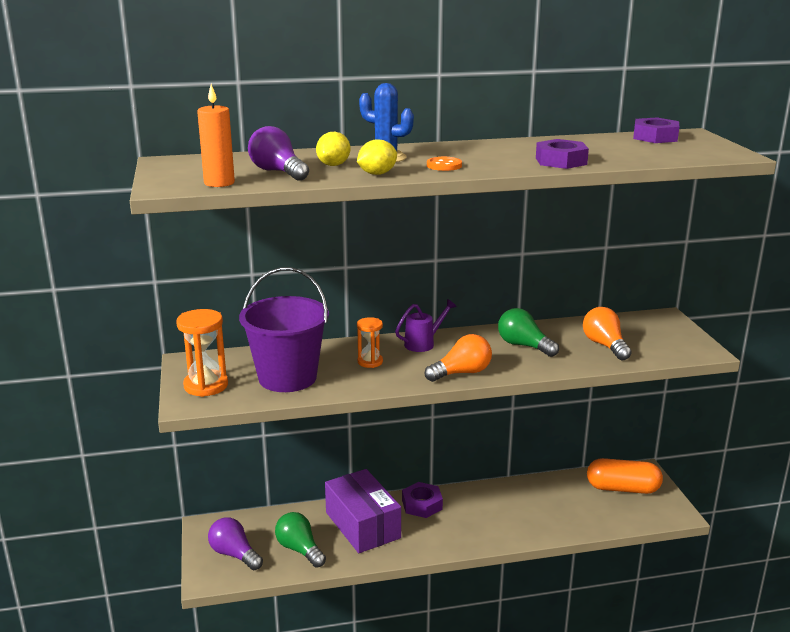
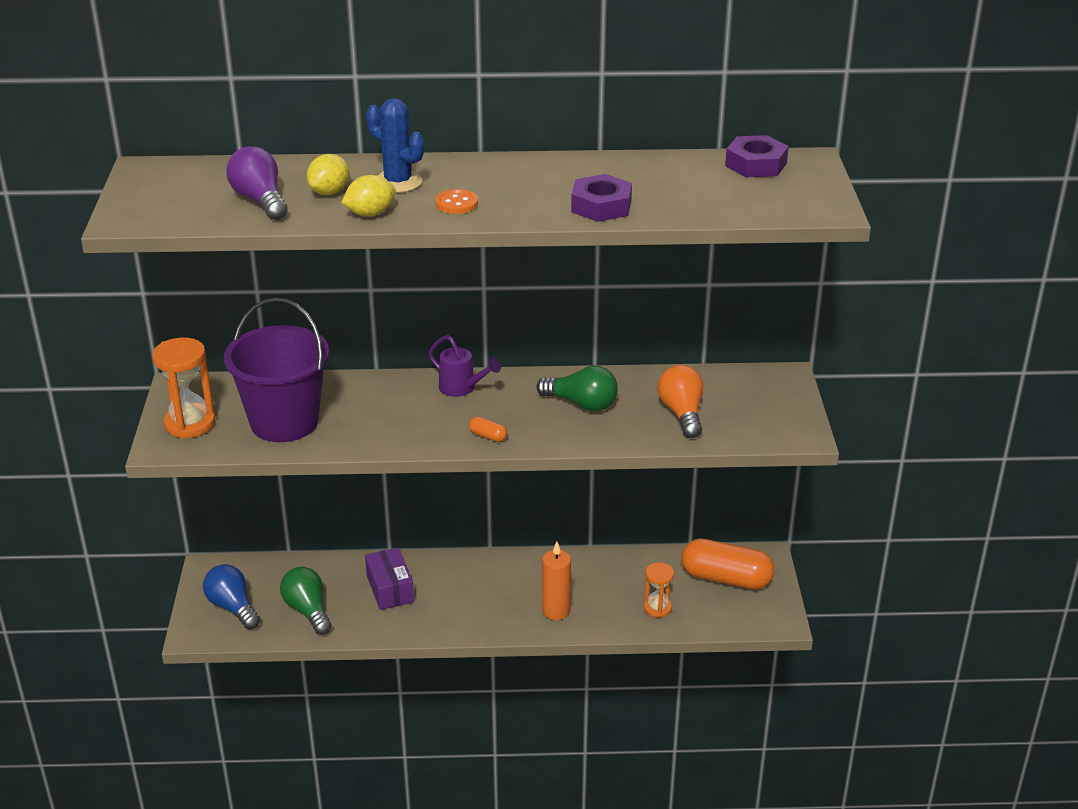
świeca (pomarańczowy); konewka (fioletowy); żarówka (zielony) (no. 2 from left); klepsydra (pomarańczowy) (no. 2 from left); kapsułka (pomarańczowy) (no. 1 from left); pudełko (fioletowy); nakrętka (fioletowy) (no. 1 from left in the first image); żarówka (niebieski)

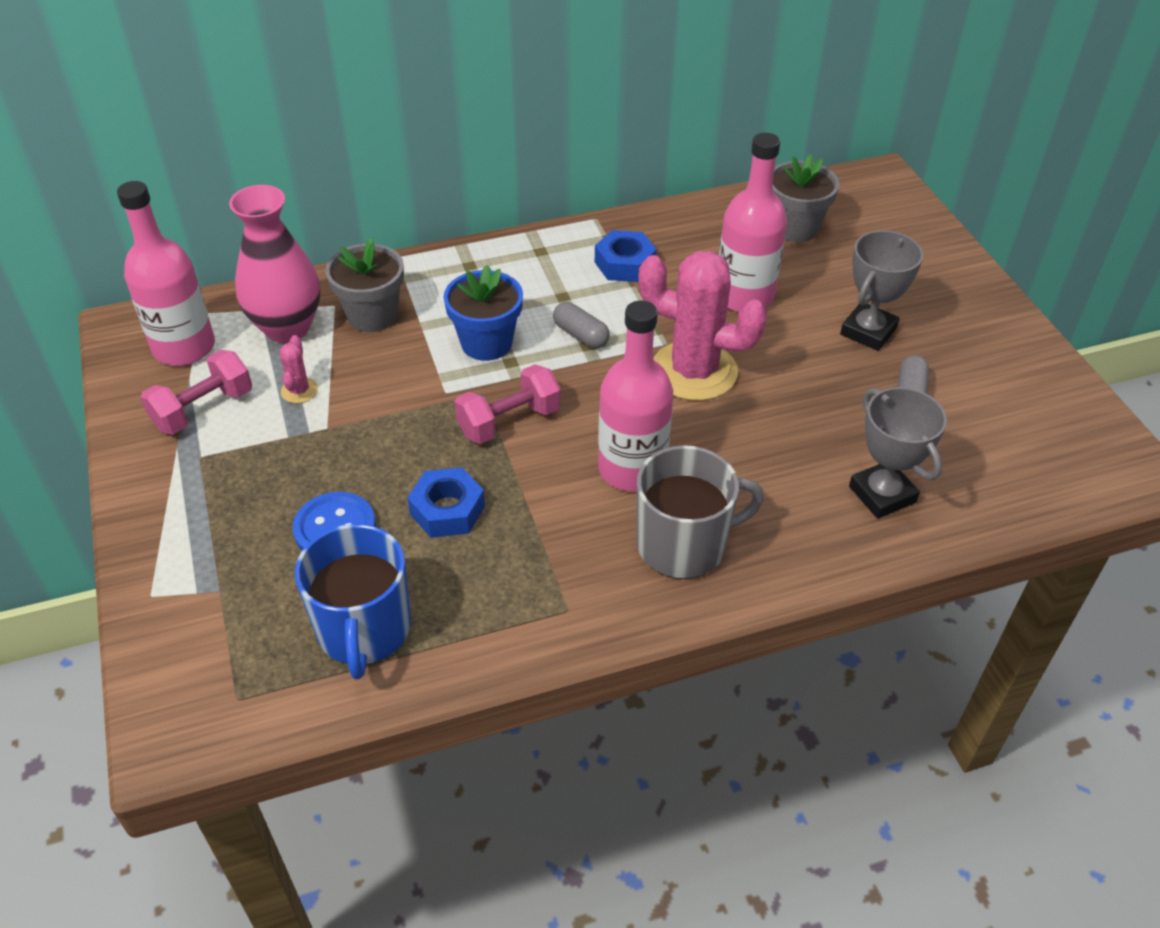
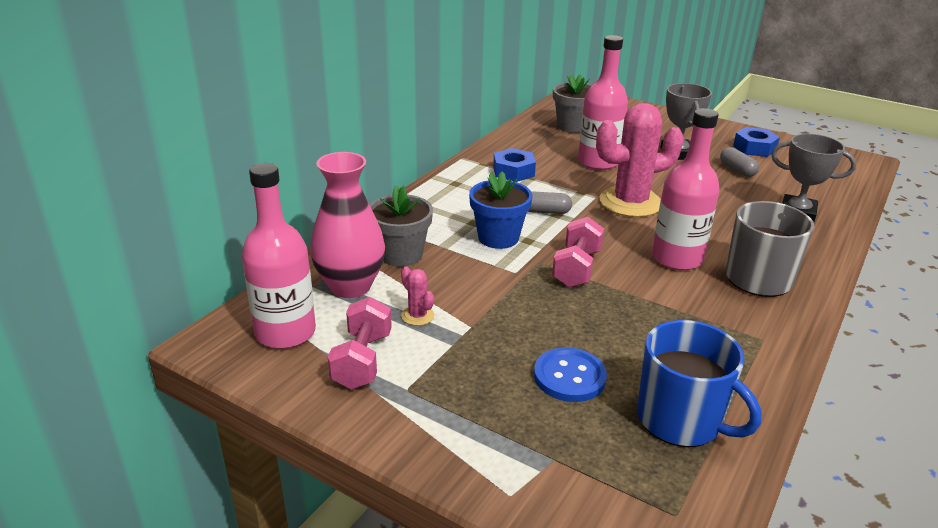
nakrętka (niebieski) (no. 2 from left)

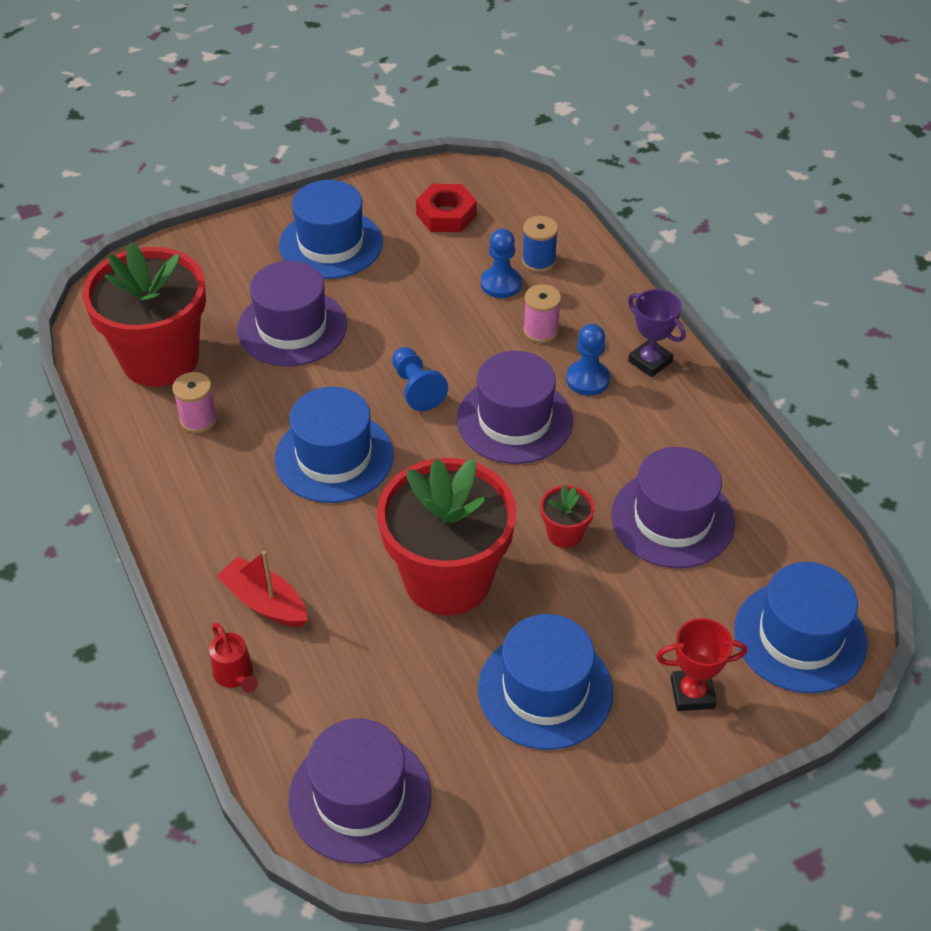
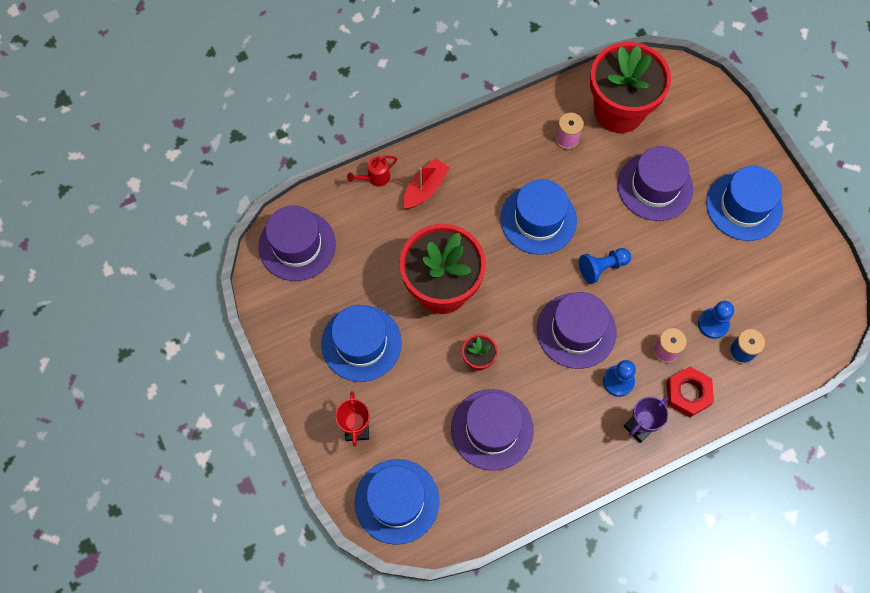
nakrętka (czerwony)

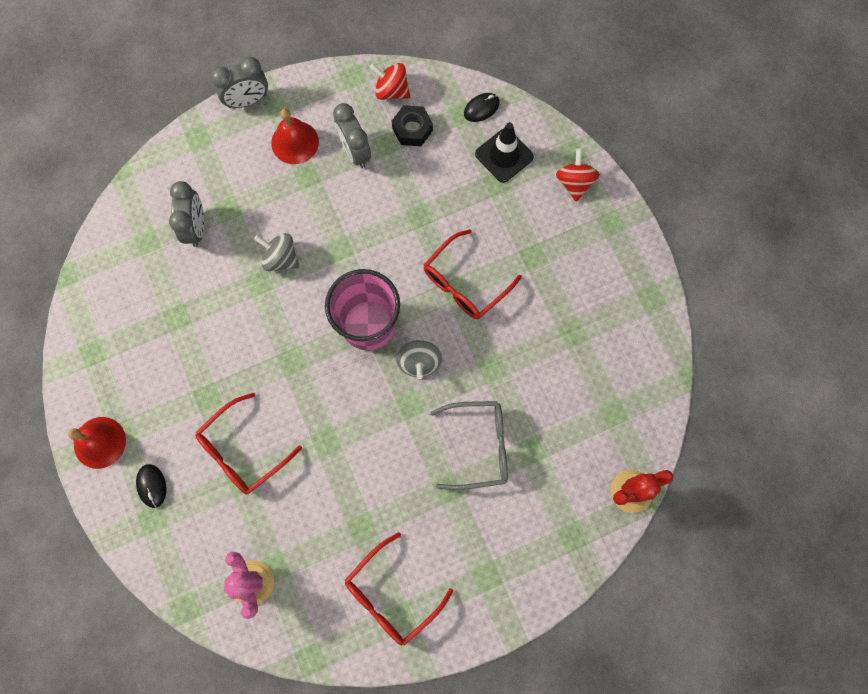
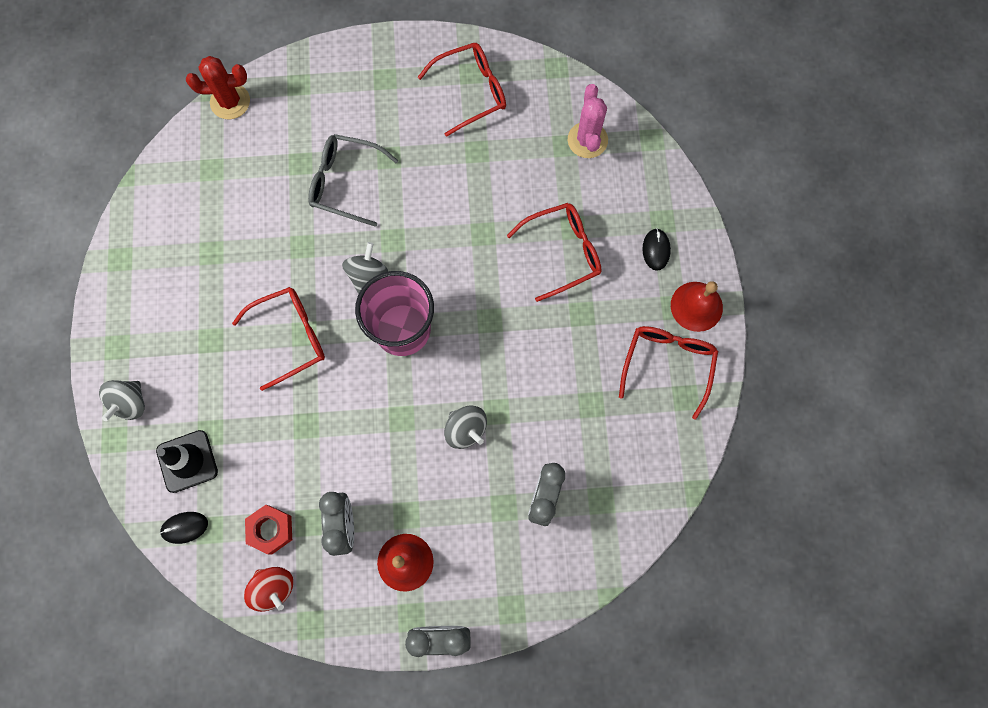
nakrętka (czerwony); bączek (szary) (no. 1 from left); okulary (czerwony) (no. 4 from left)

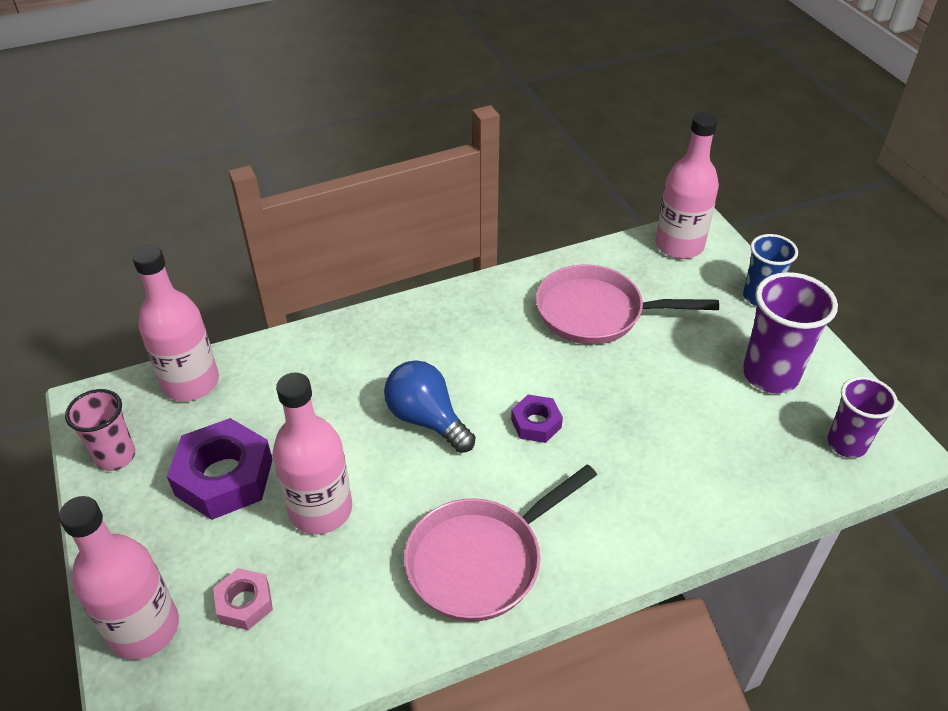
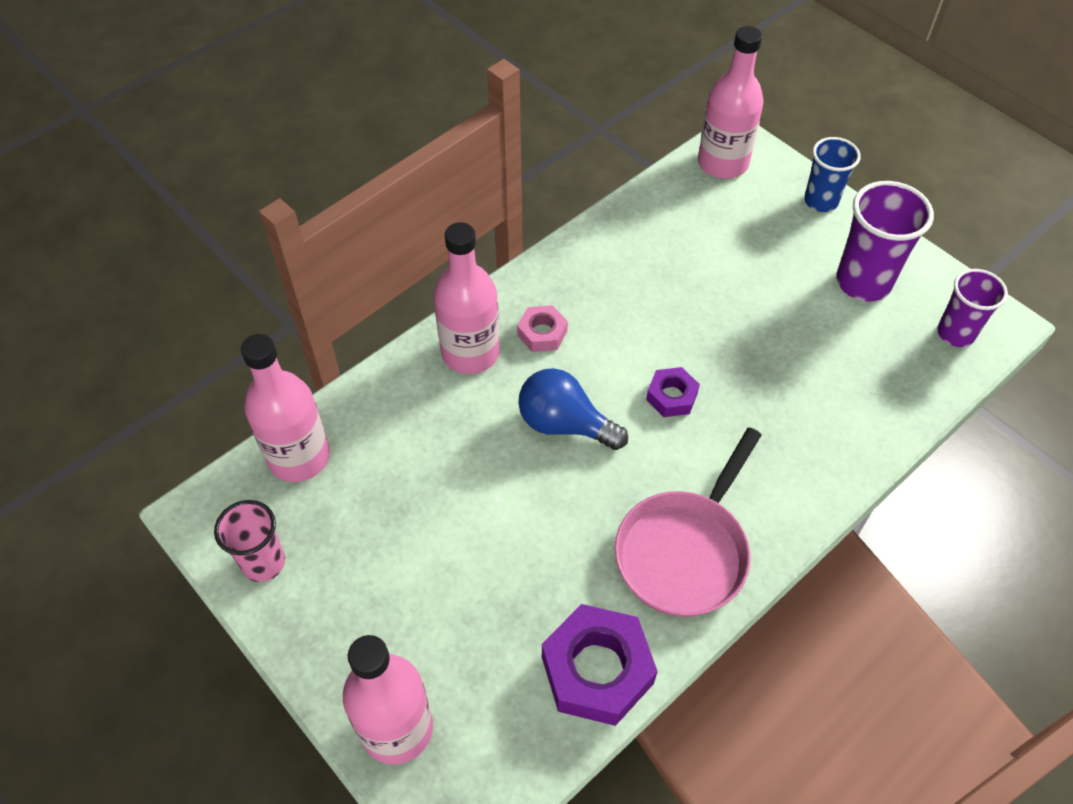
patelnia (różowy) (no. 2 from left in the first image); butelka (różowy) (no. 3 from left); nakrętka (fioletowy) (no. 1 from left); nakrętka (różowy)

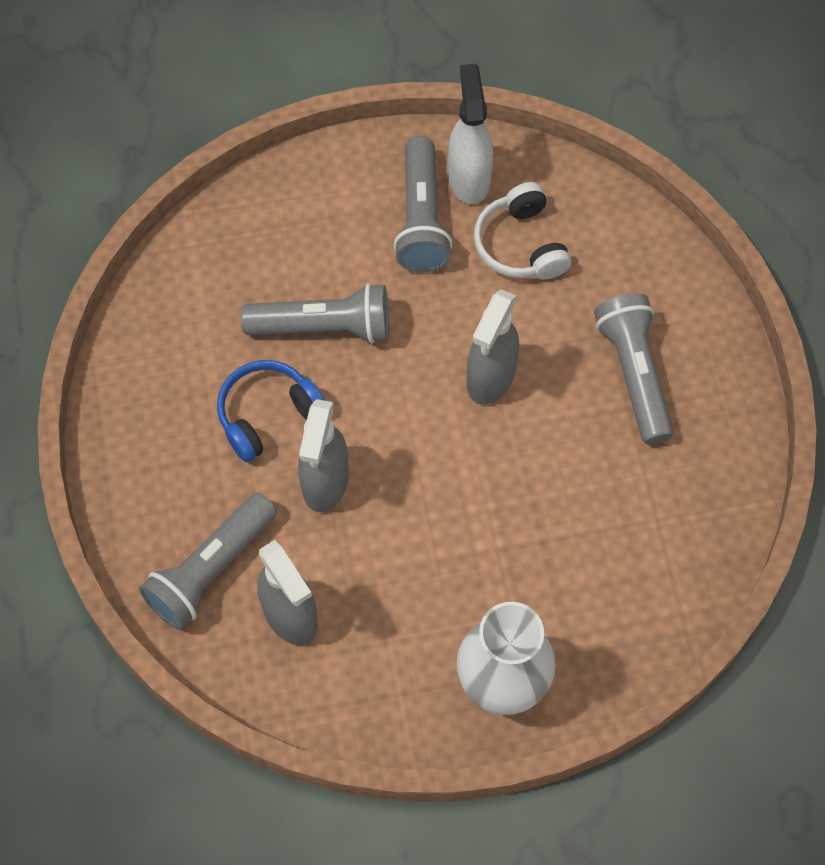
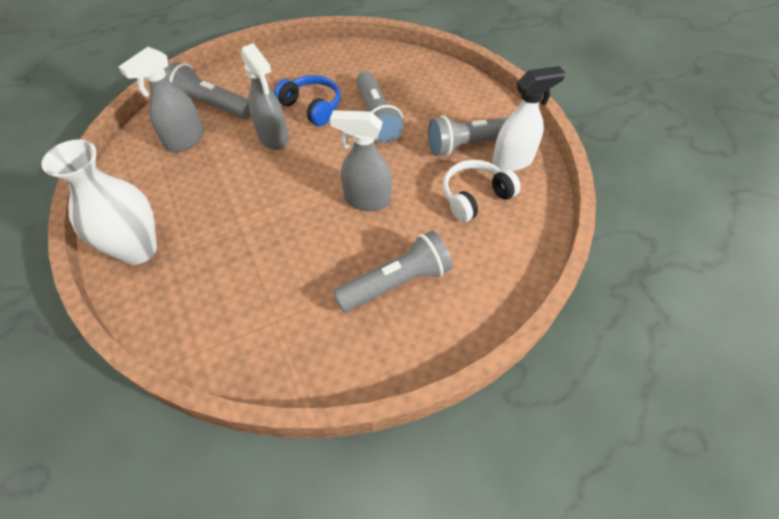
spryskiwacz (szary) (no. 2 from left)

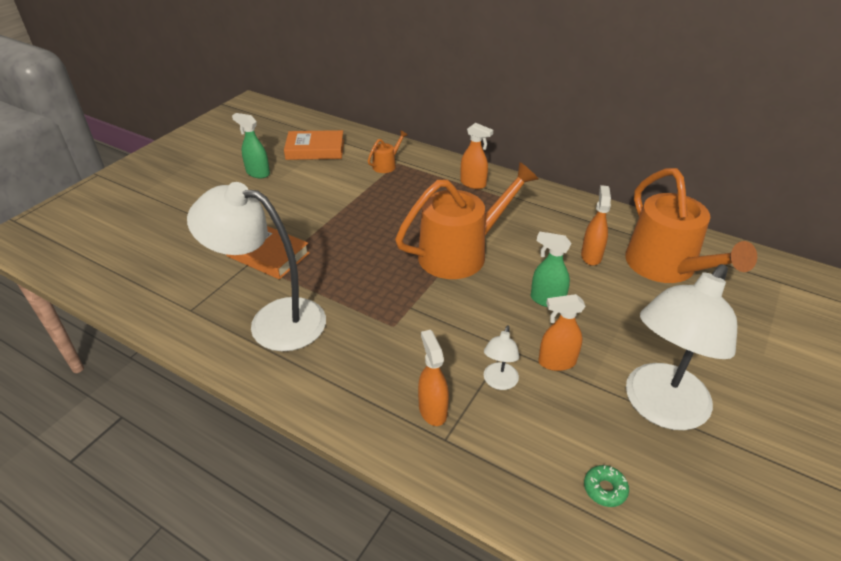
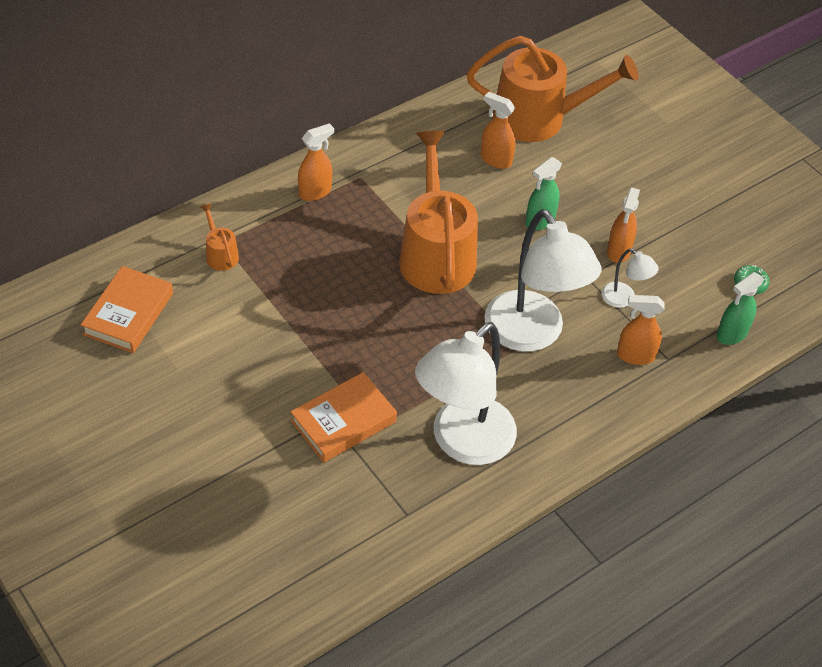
spryskiwacz (zielony) (no. 2 from left); lampka (biały) (no. 2 from left)

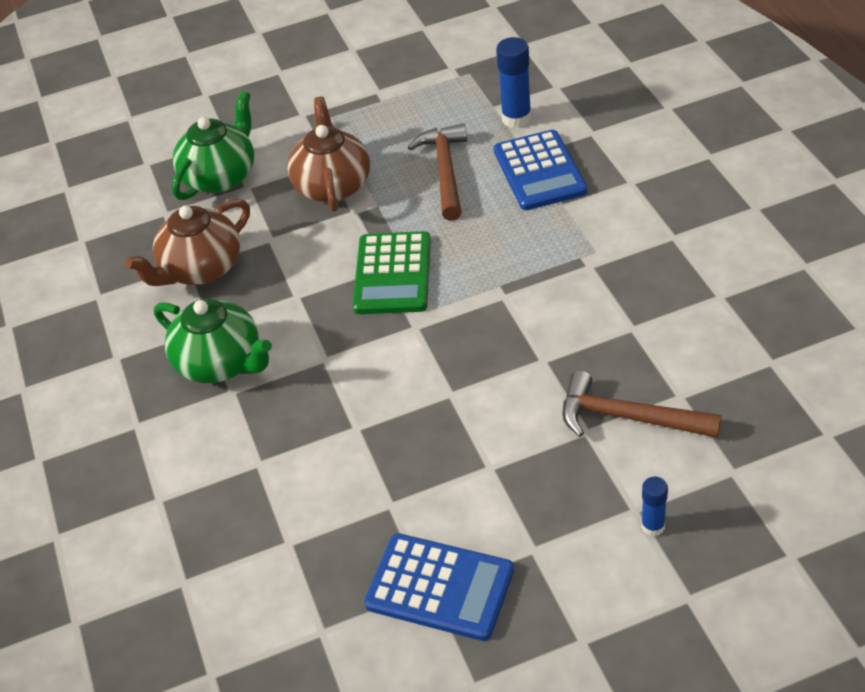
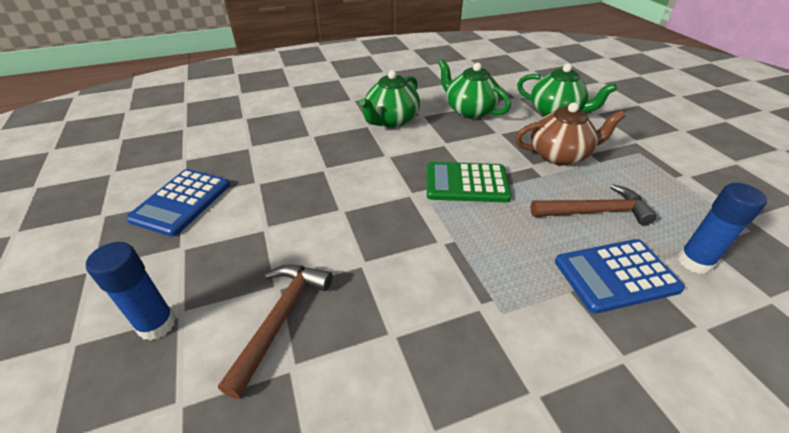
imbryk (zielony) (no. 2 from left); klej w sztyfcie (niebieski) (no. 1 from left)

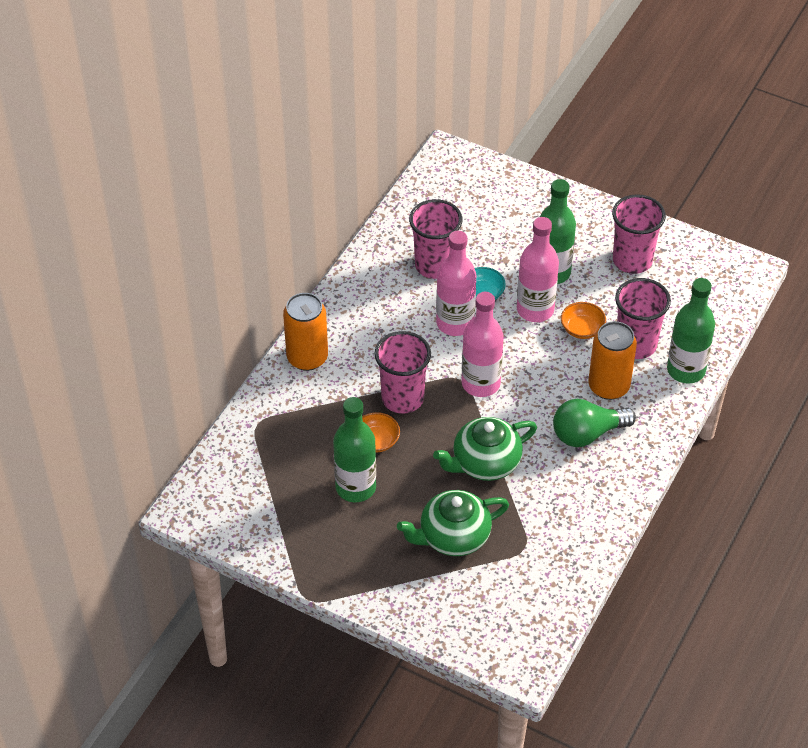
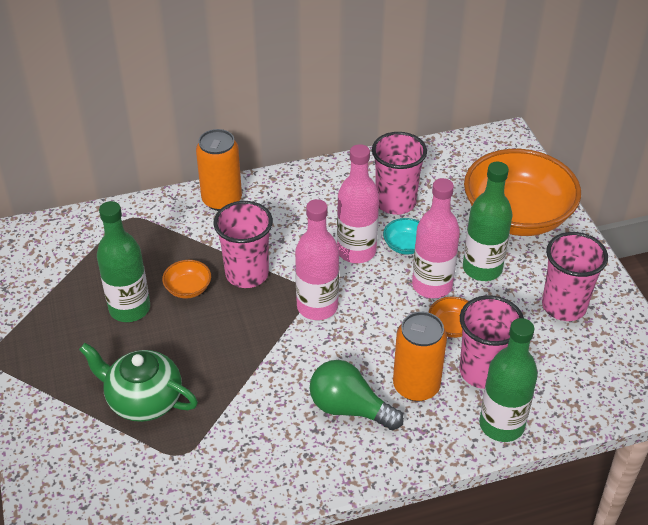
imbryk (zielony) (no. 2 from left in the first image); miska (pomarańczowy) (no. 3 from left)

